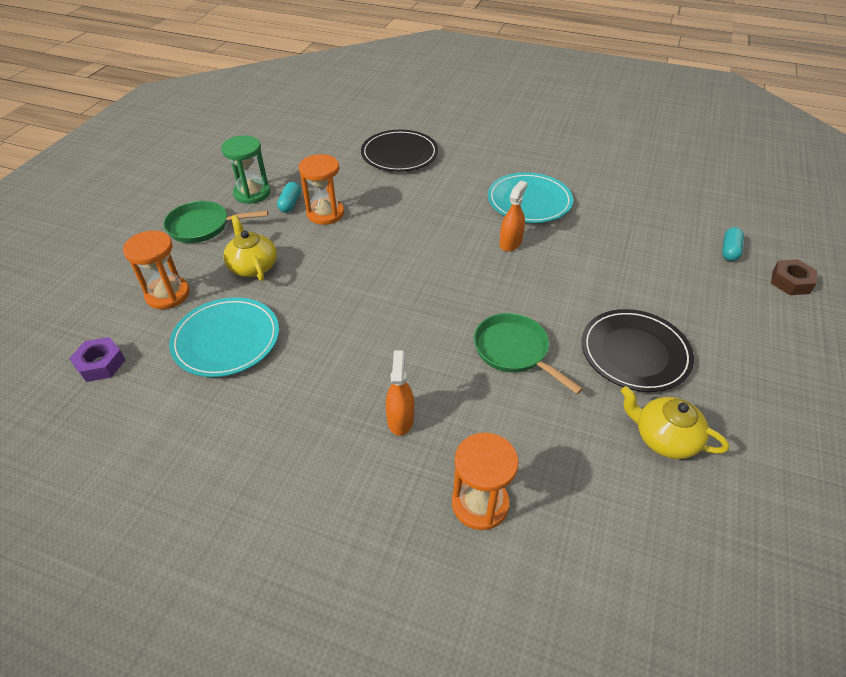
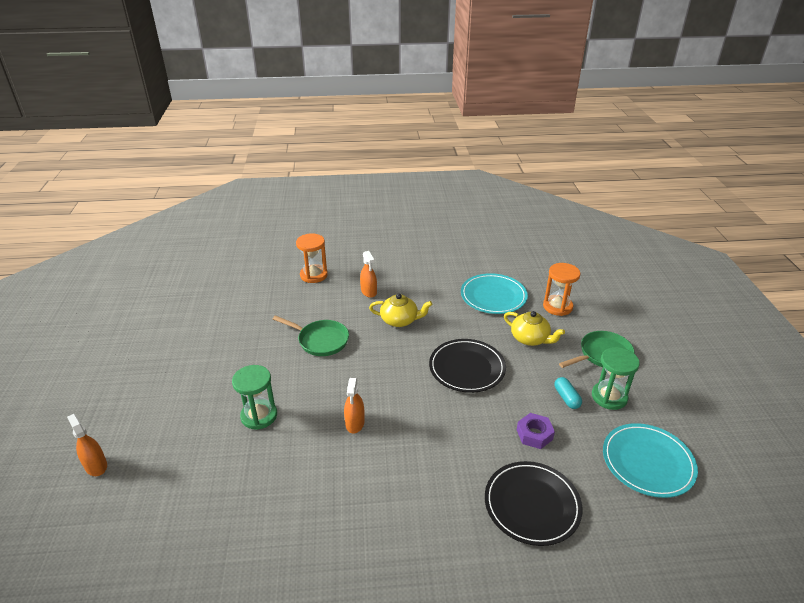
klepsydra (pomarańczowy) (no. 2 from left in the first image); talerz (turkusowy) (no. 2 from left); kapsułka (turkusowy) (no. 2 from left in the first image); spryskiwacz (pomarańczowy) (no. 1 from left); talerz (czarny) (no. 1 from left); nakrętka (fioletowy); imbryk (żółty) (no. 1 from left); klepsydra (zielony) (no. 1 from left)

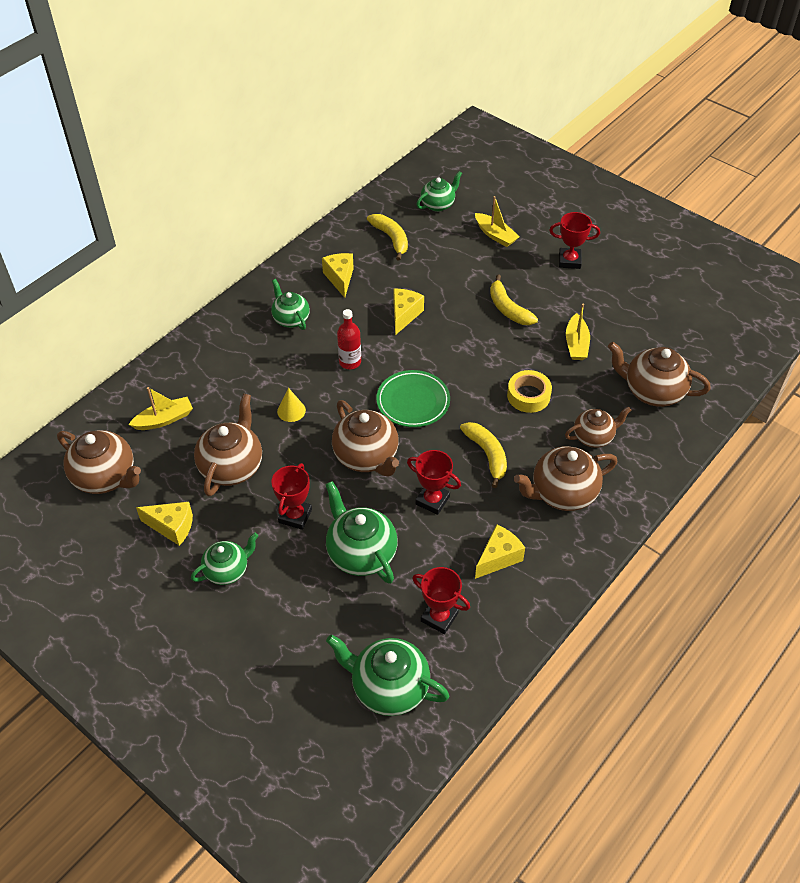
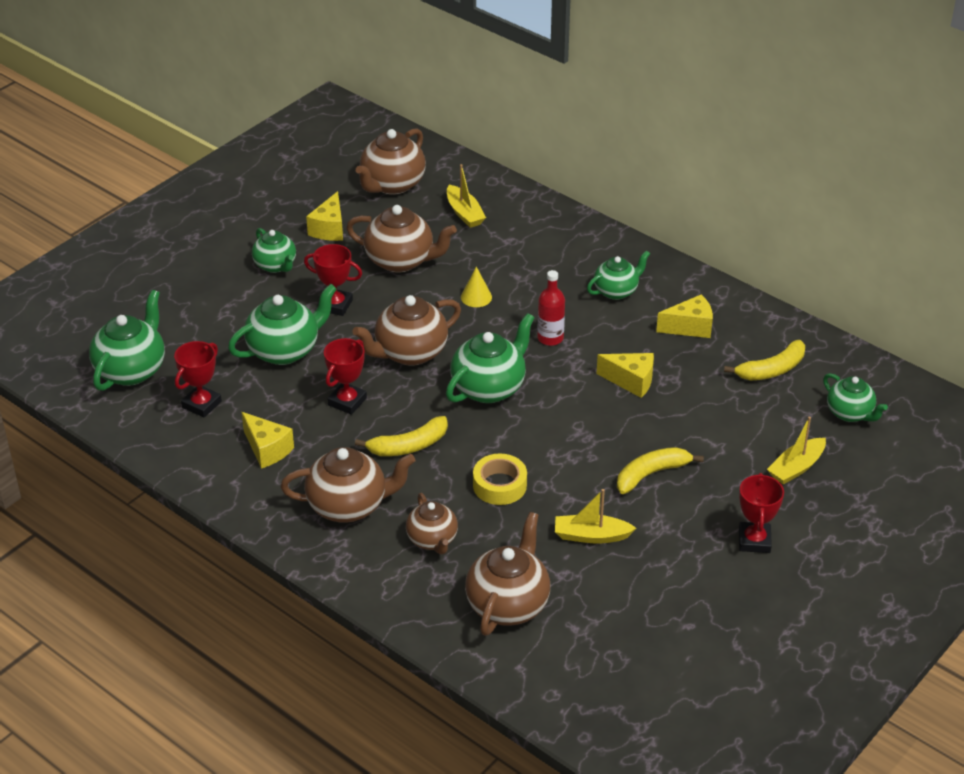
imbryk (zielony) (no. 4 from left); imbryk (brązowy) (no. 1 from left)

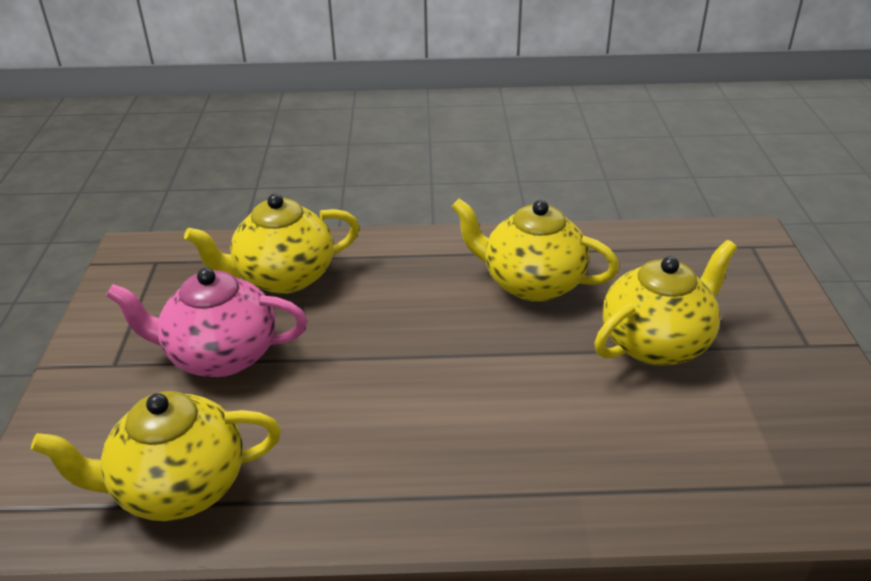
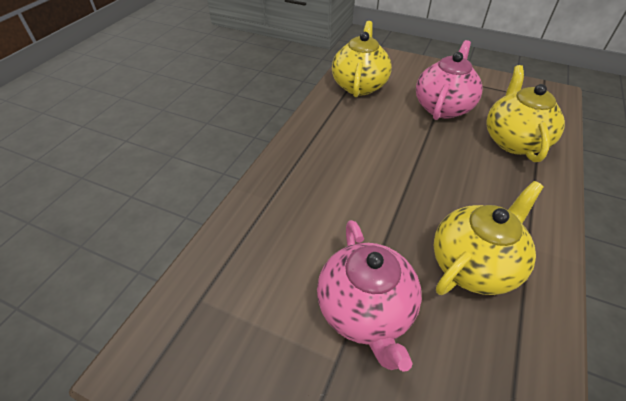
imbryk (różowy) (no. 1 from left)

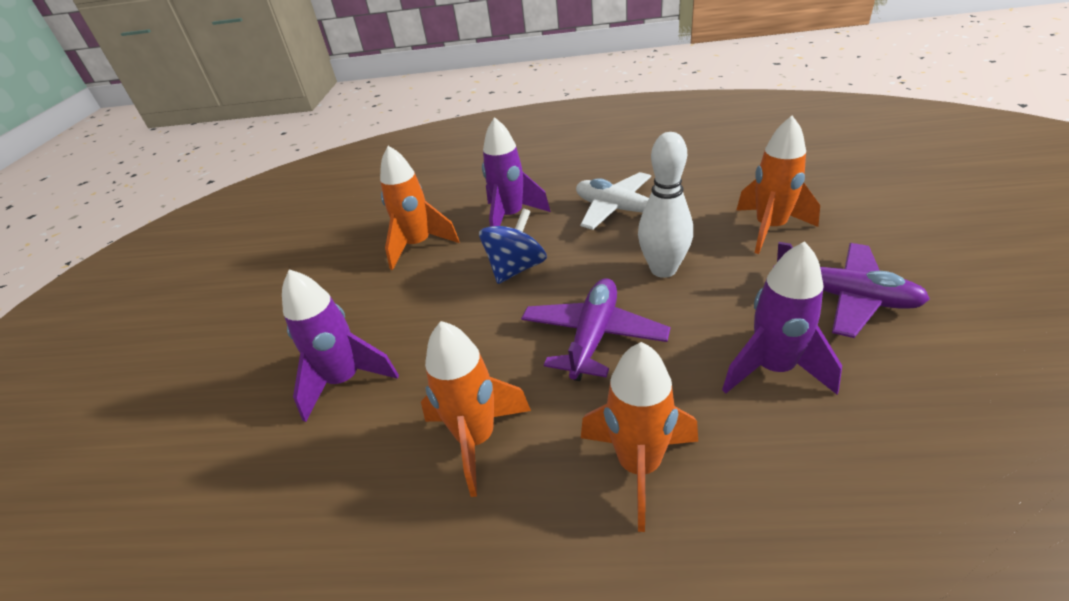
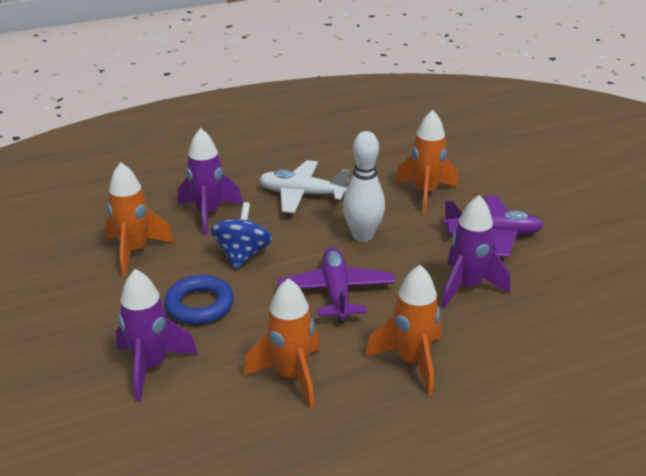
pierścień (niebieski)

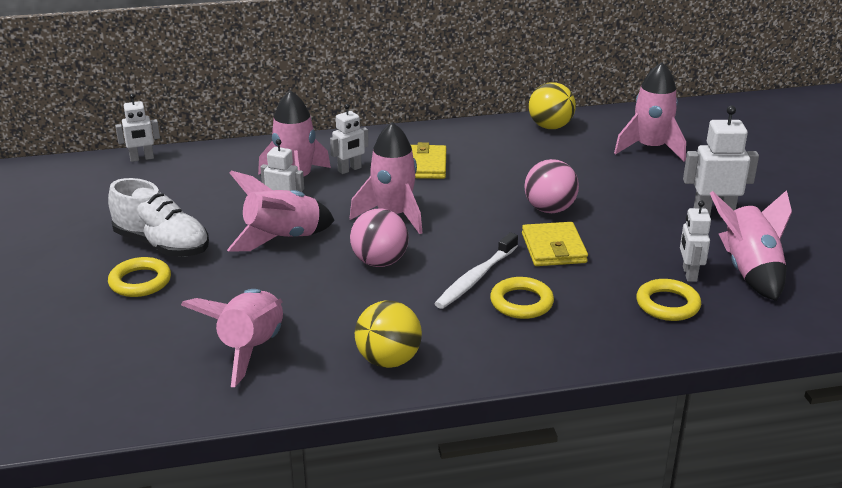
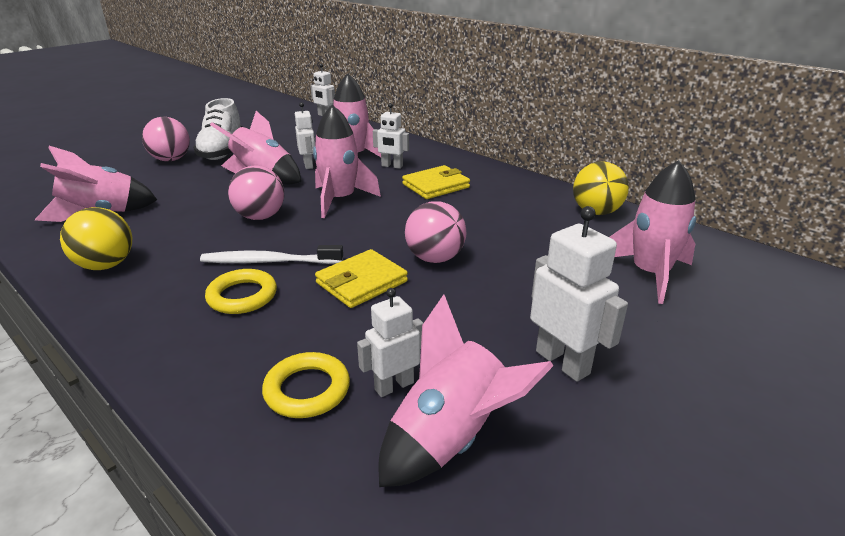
piłka (różowy) (no. 1 from left)

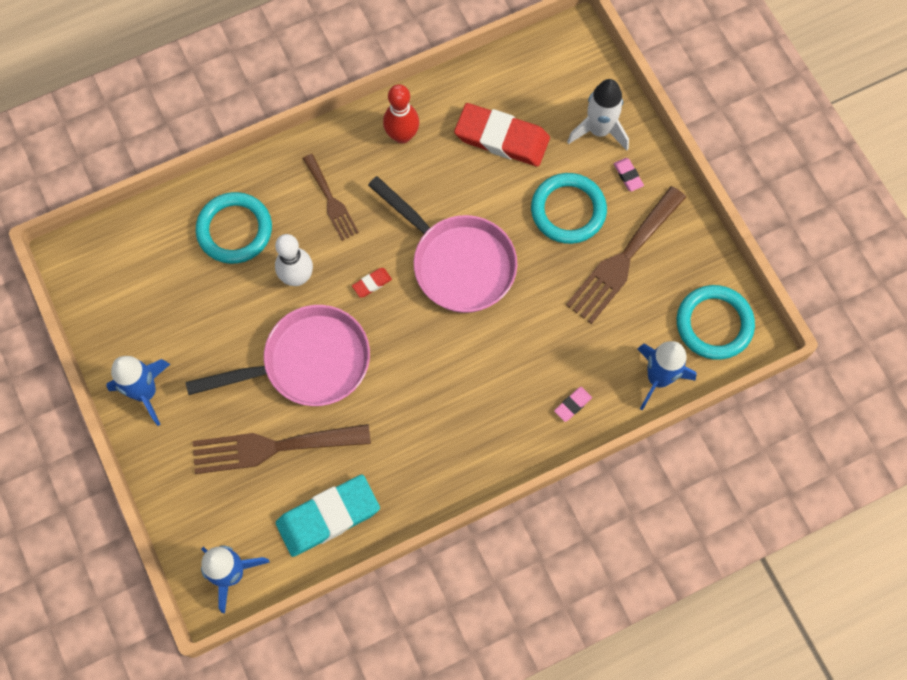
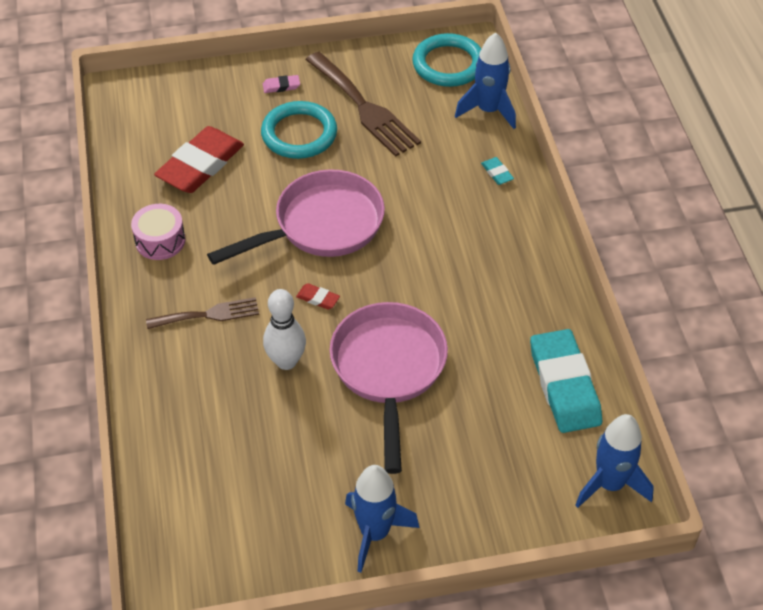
rakieta (biały); bęben (różowy); pierścień (turkusowy) (no. 1 from left in the first image); gumka do mazania (czerwony) (no. 2 from left); gumka do mazania (turkusowy) (no. 1 from left); widelec (brązowy) (no. 1 from left in the first image)

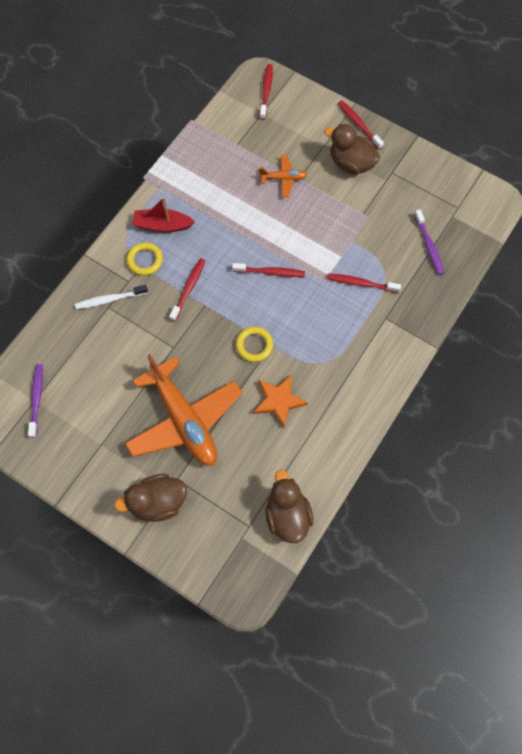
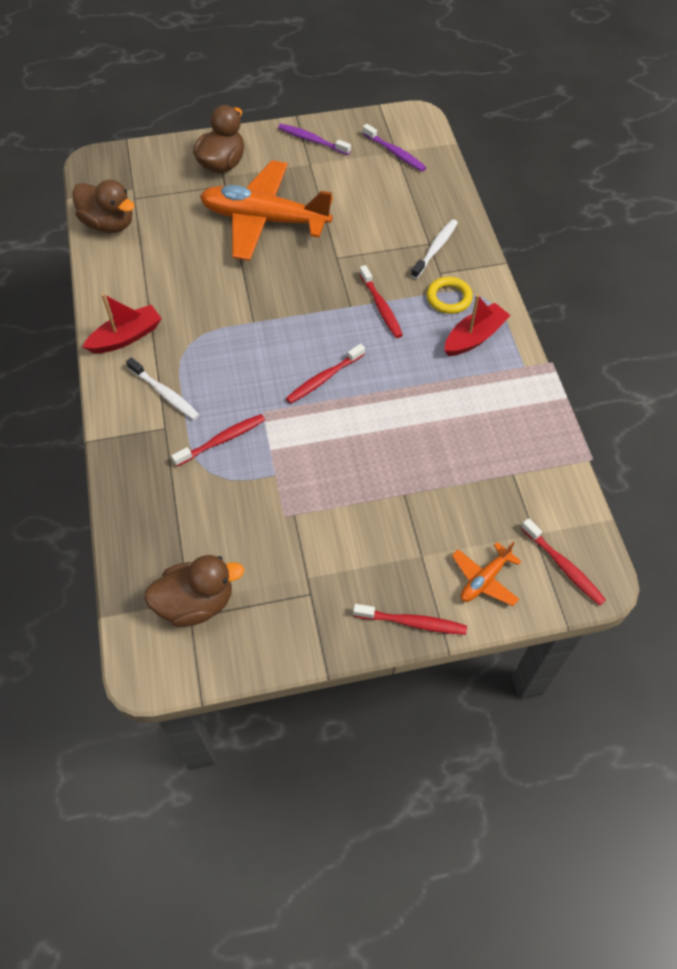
kaczka (brązowy) (no. 2 from left); samolot (pomarańczowy) (no. 2 from left); szczoteczka do zębów (fioletowy) (no. 1 from left); pierścień (żółty) (no. 2 from left in the first image); gwiazda (pomarańczowy); łódka (czerwony) (no. 1 from left); szczoteczka do zębów (biały) (no. 1 from left)

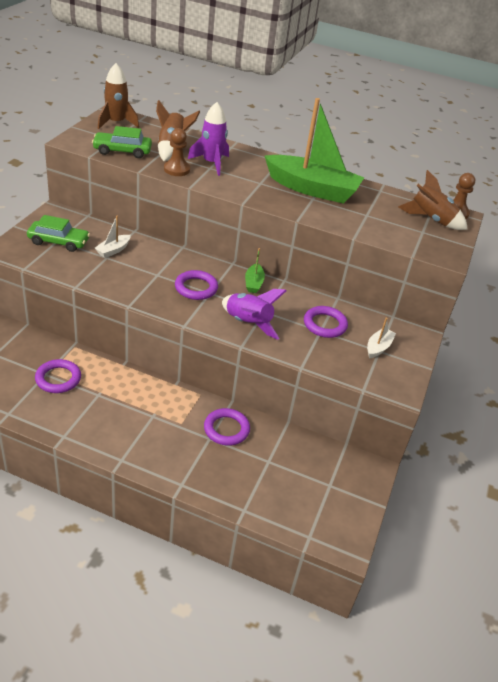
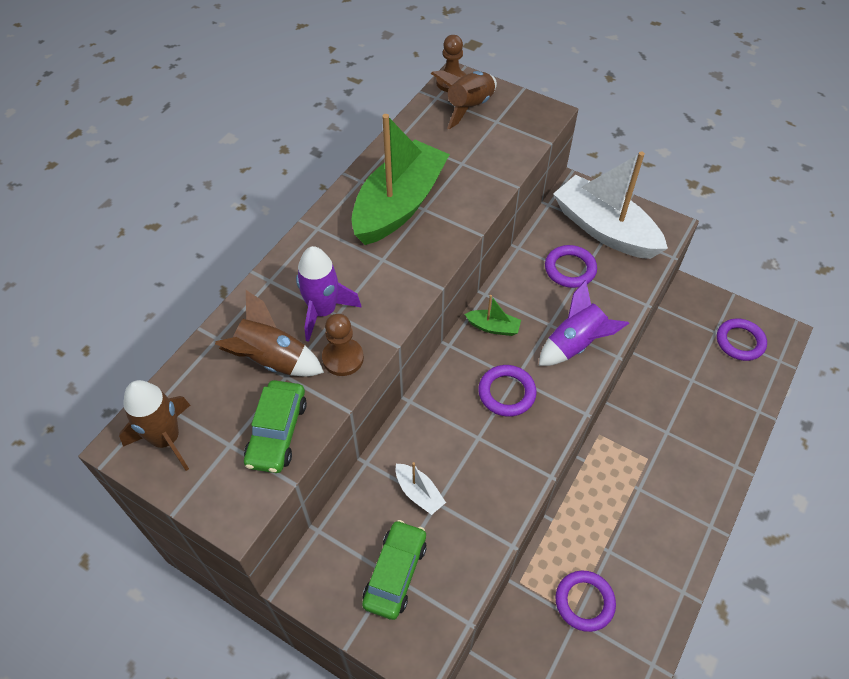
łódka (biały) (no. 2 from left); pierścień (fioletowy) (no. 4 from left)

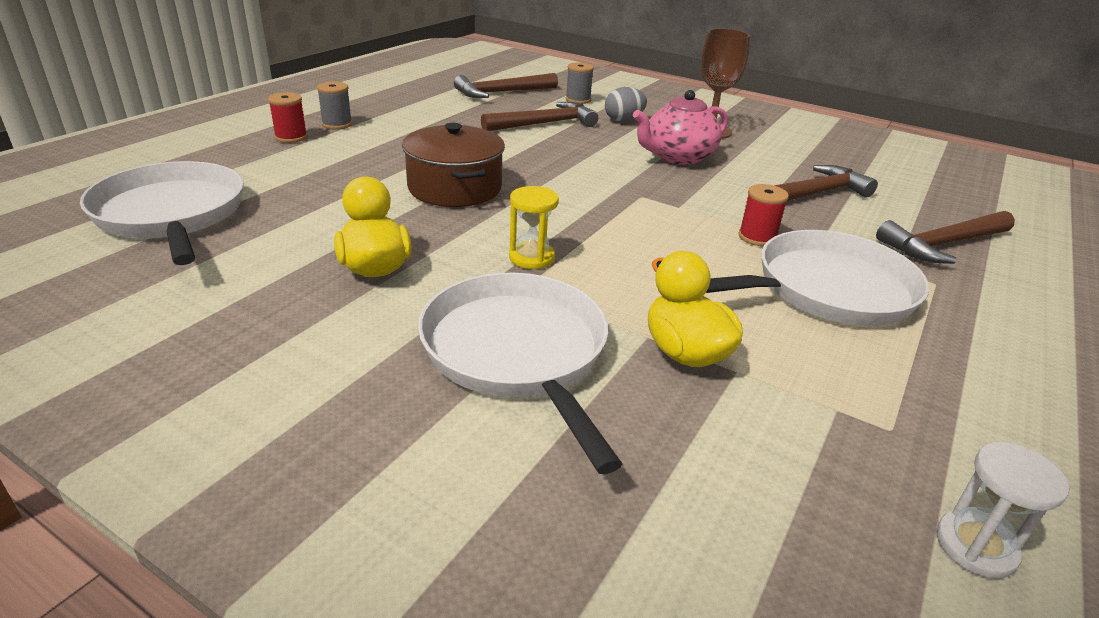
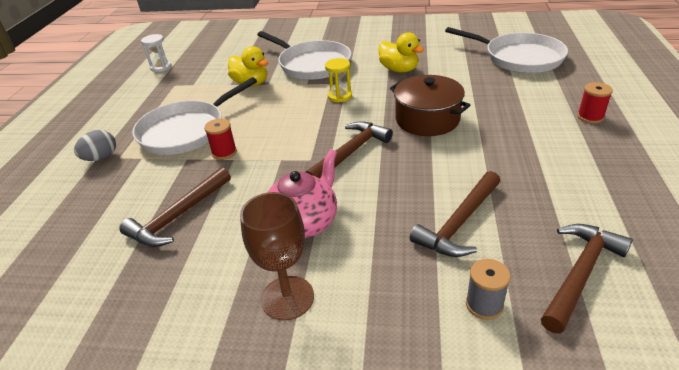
szpulka (szary) (no. 1 from left in the first image); jajko (szary); młotek (brązowy) (no. 2 from left)

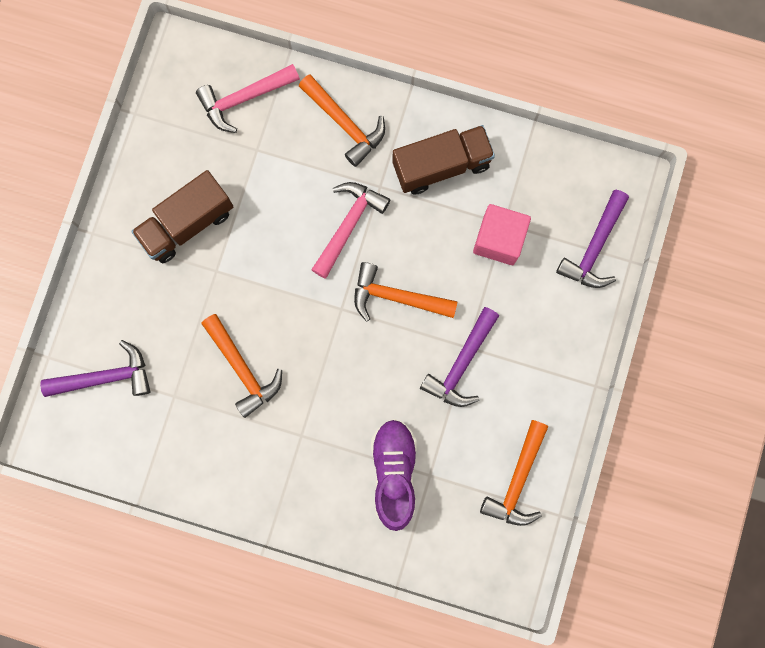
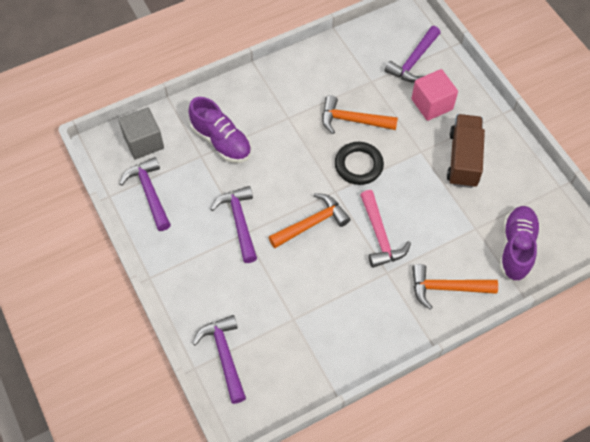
but (fioletowy) (no. 2 from left); ciężarówka (brązowy) (no. 2 from left in the first image); sześcian (różowy); młotek (fioletowy) (no. 1 from left); sześcian (szary); pierścień (czarny)

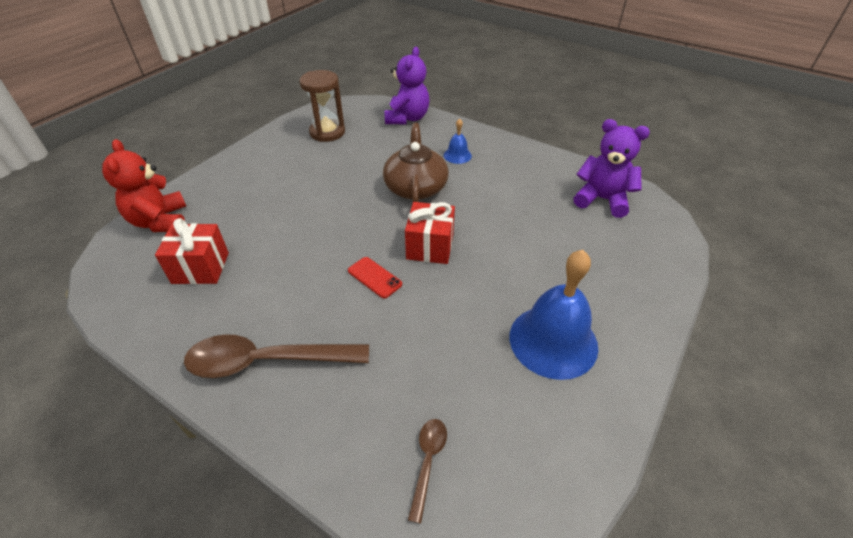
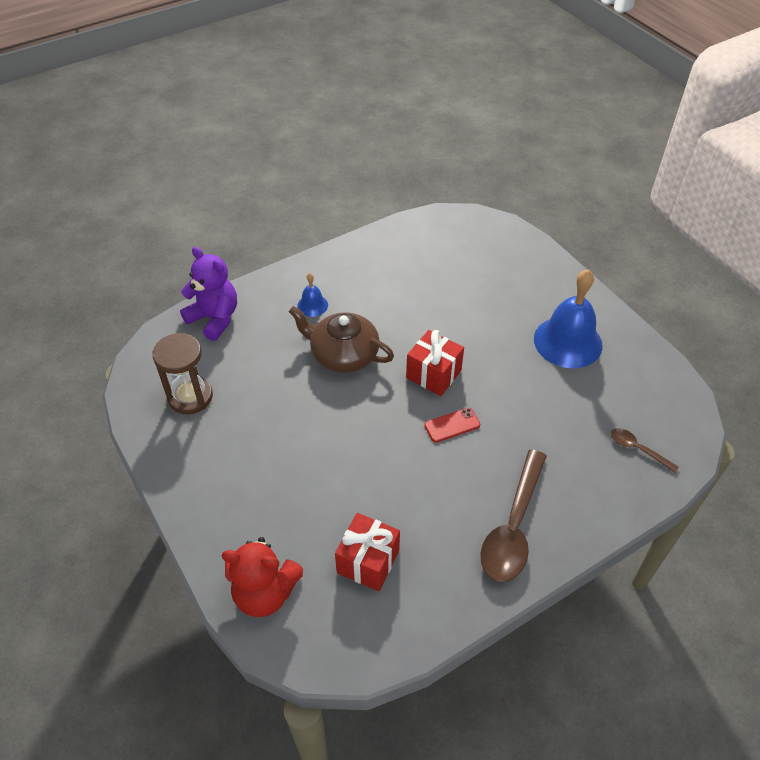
miś (fioletowy) (no. 2 from left in the first image)

